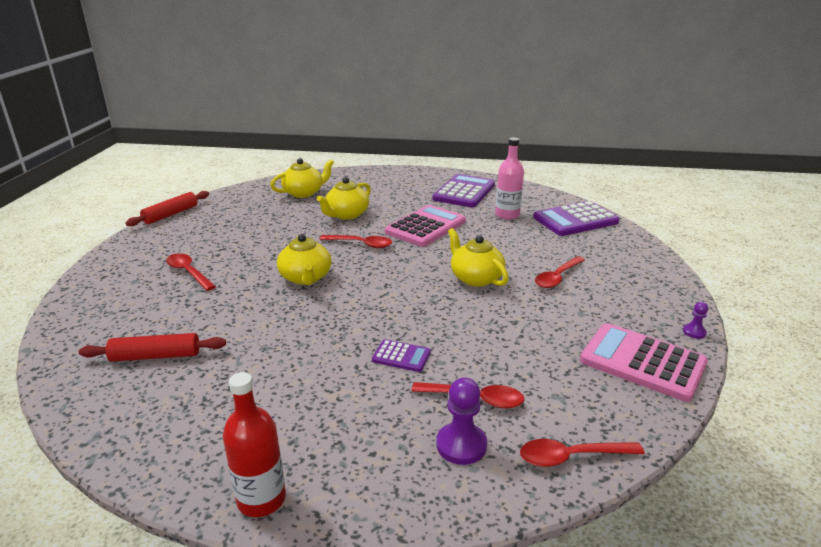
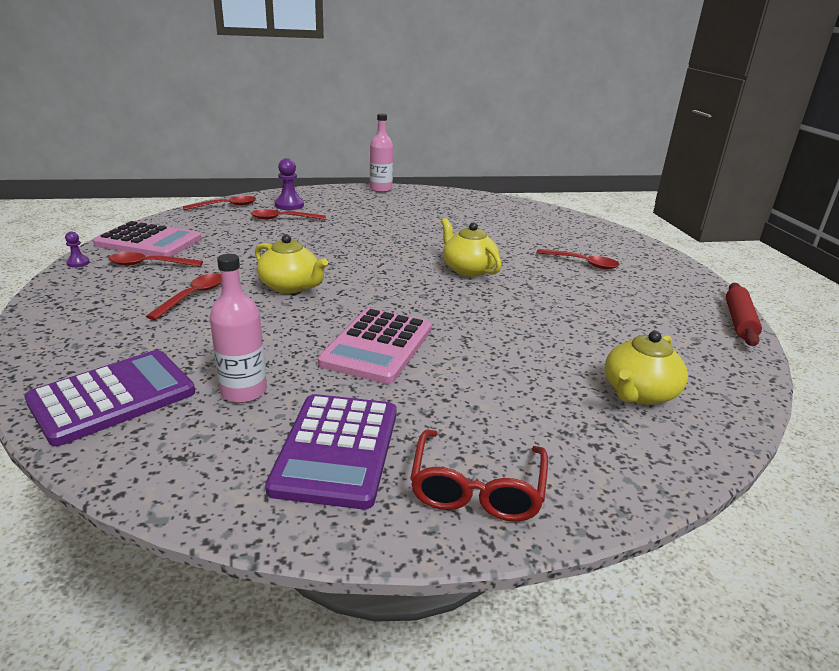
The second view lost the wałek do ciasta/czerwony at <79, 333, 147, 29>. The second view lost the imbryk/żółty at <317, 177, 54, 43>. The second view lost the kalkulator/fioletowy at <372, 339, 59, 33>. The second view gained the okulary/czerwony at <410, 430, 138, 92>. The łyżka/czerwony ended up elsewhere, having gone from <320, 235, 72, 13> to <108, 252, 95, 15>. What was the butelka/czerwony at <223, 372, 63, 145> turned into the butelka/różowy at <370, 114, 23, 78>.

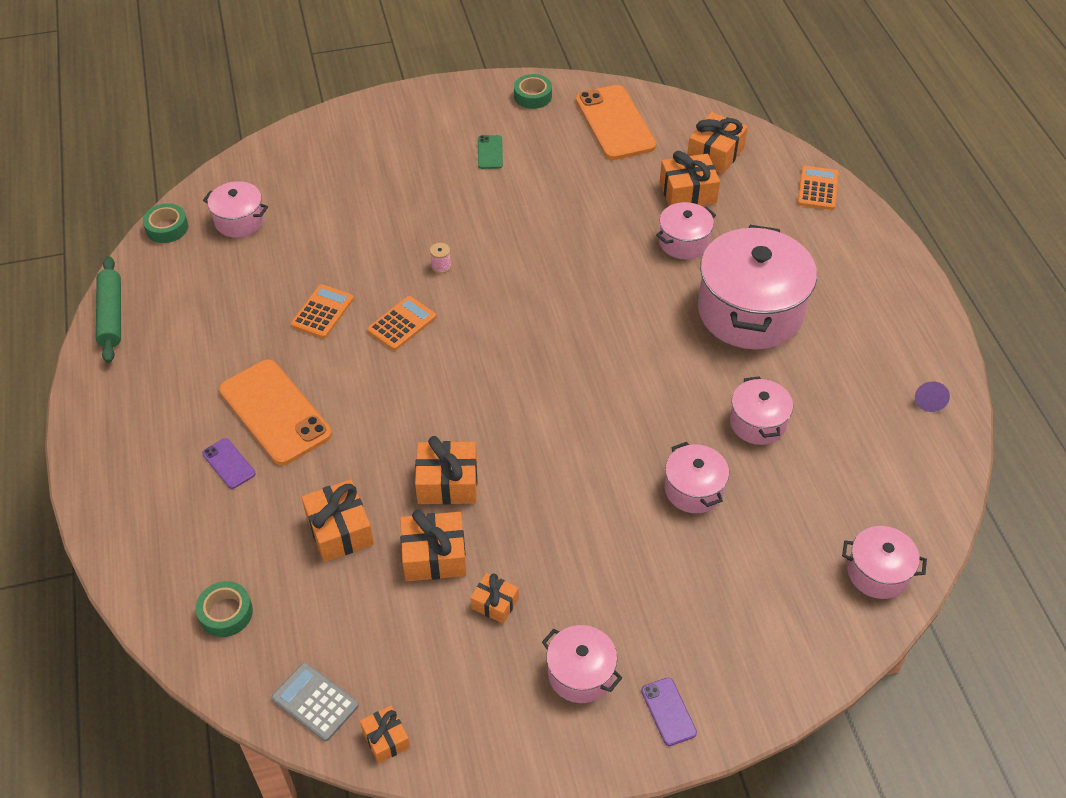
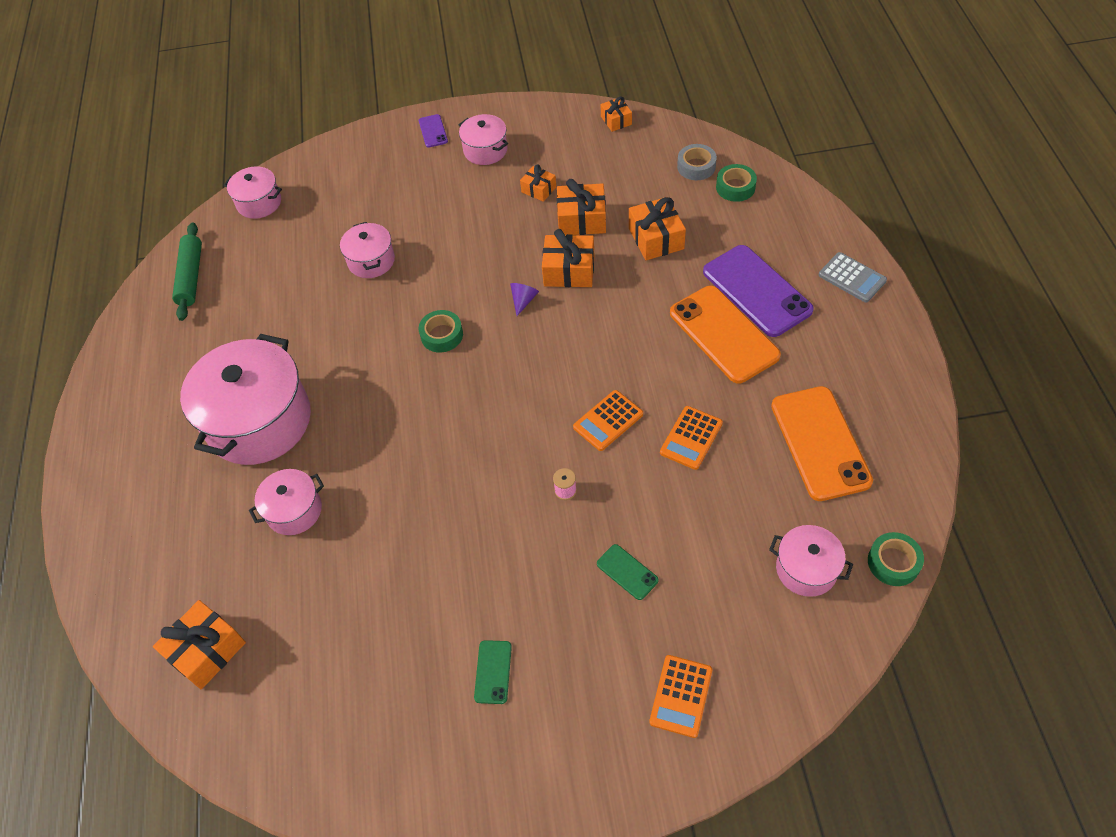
The second view lost the prezent/pomarańczowy at <660, 151, 60, 55>. The second view lost the garnek/różowy at <730, 376, 63, 69>. The second view gained the telefon/zielony at <597, 544, 62, 56>. The second view gained the taśma klejąca/szary at <677, 144, 40, 36>. The wałek do ciasta/zielony ended up elsewhere, having gone from <96, 256, 25, 107> to <172, 222, 30, 99>. The kalkulator/szary ended up elsewhere, having gone from <271, 663, 88, 78> to <818, 252, 69, 50>. The taśma klejąca/zielony ended up elsewhere, having gone from <514, 74, 38, 35> to <419, 310, 44, 43>. The telefon/pomarańczowy ended up elsewhere, having gone from <576, 85, 80, 75> to <771, 386, 102, 115>. The kalkulator/pomarańczowy ended up elsewhere, having gone from <797, 166, 42, 44> to <649, 655, 63, 83>. The stożek/fioletowy ended up elsewhere, having gone from <915, 382, 35, 30> to <510, 283, 29, 33>. The size of the telefon/fioletowy at <202, 438, 54, 51> changed by a factor of 2.19.

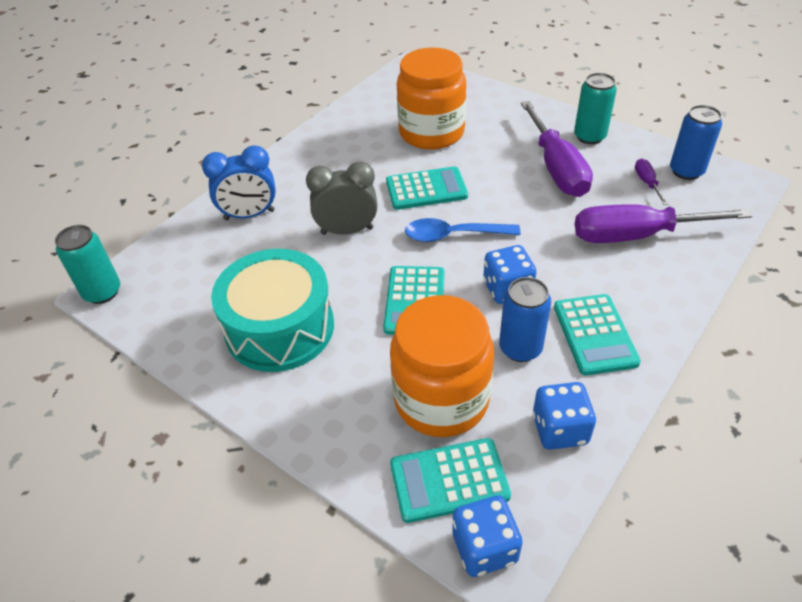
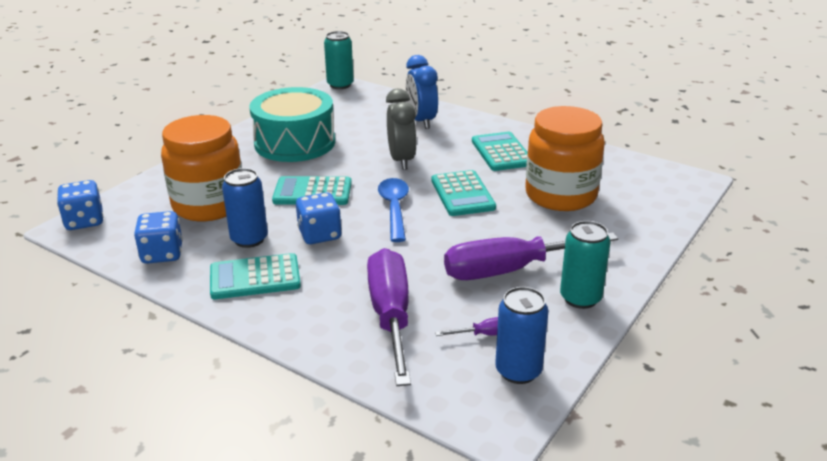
The kalkulator/turkusowy ended up elsewhere, having gone from <390, 438, 121, 85> to <472, 132, 55, 39>.

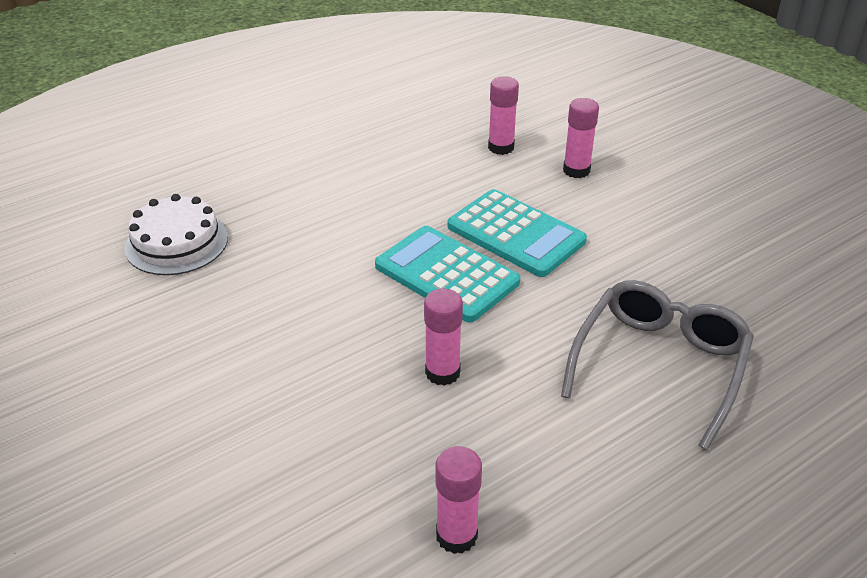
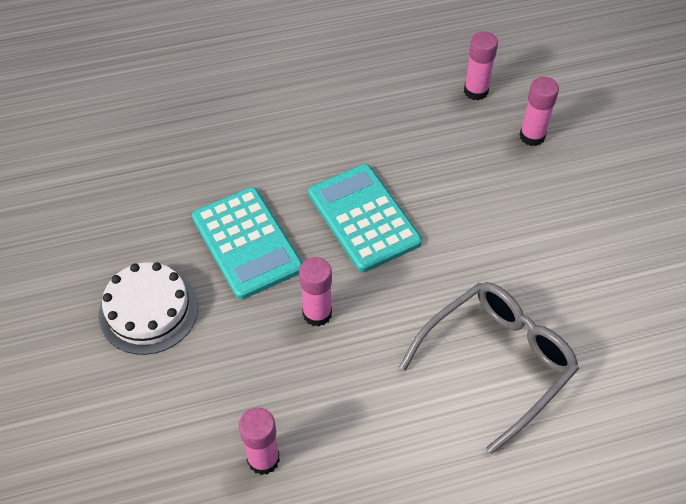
The tort/biały ended up elsewhere, having gone from <125, 194, 103, 81> to <99, 262, 99, 93>. The kalkulator/turkusowy ended up elsewhere, having gone from <447, 189, 140, 88> to <192, 187, 111, 113>.

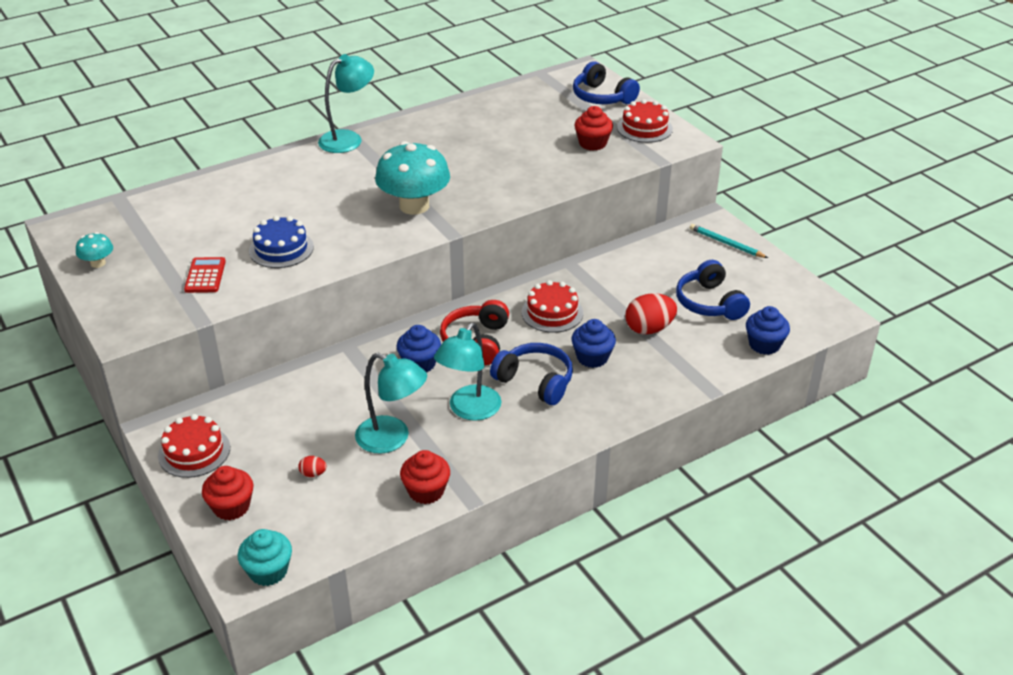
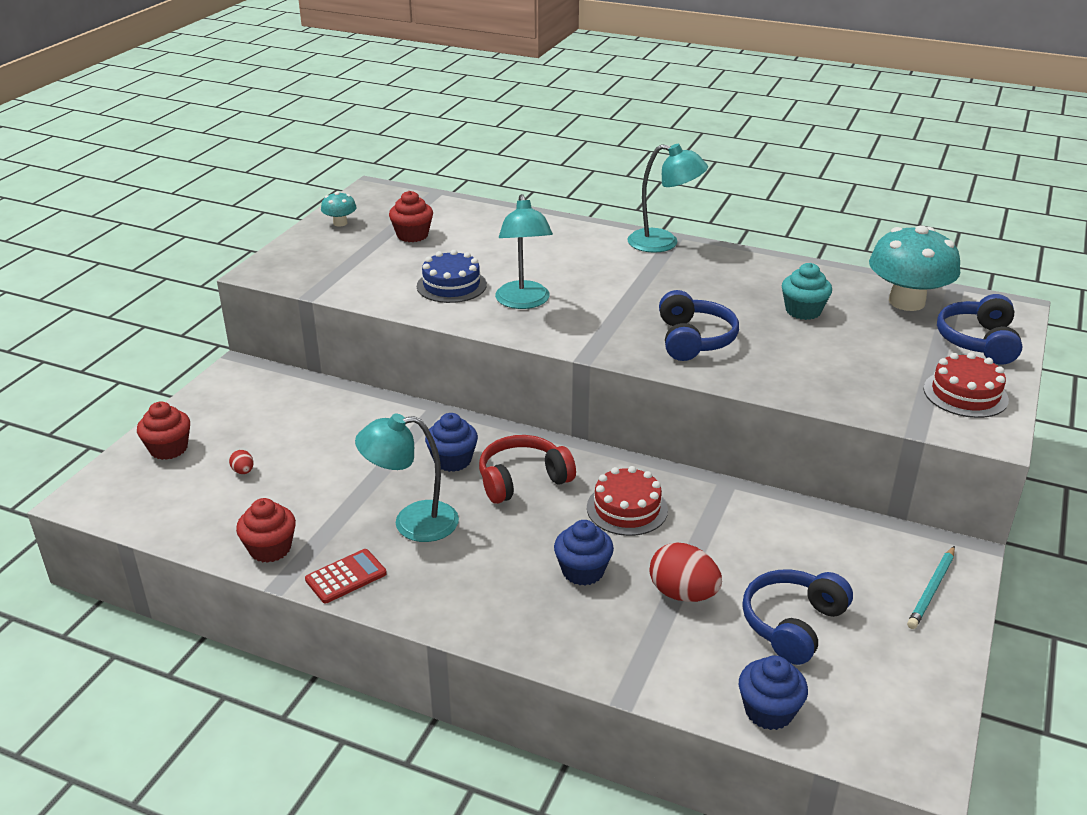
The second view lost the tort/czerwony at <158, 414, 72, 64>. The kalkulator/czerwony ended up elsewhere, having gone from <184, 257, 42, 36> to <305, 549, 82, 54>. The muffinka/turkusowy ended up elsewhere, having gone from <238, 529, 54, 57> to <782, 263, 50, 57>. The lampka/turkusowy ended up elsewhere, having gone from <355, 353, 72, 101> to <495, 194, 58, 115>. The grzyb/turkusowy ended up elsewhere, having gone from <375, 141, 75, 74> to <869, 225, 91, 86>. The słuchawki/niebieski ended up elsewhere, having gone from <490, 343, 83, 62> to <659, 290, 80, 71>. The muffinka/czerwony ended up elsewhere, having gone from <574, 106, 39, 45> to <389, 191, 44, 51>. The ołówek/turkusowy at <690, 224, 78, 34> ended up facing another way, 150 degrees counterclockwise from before.

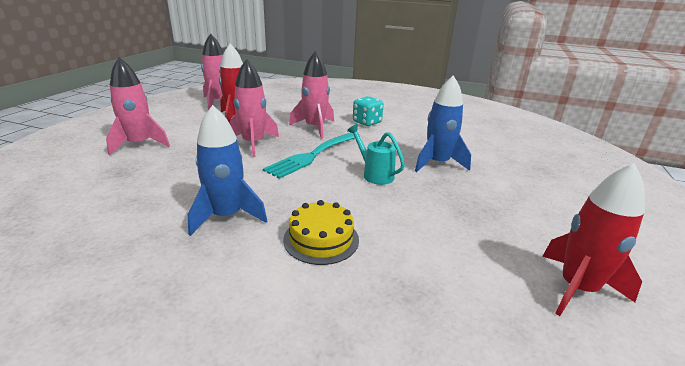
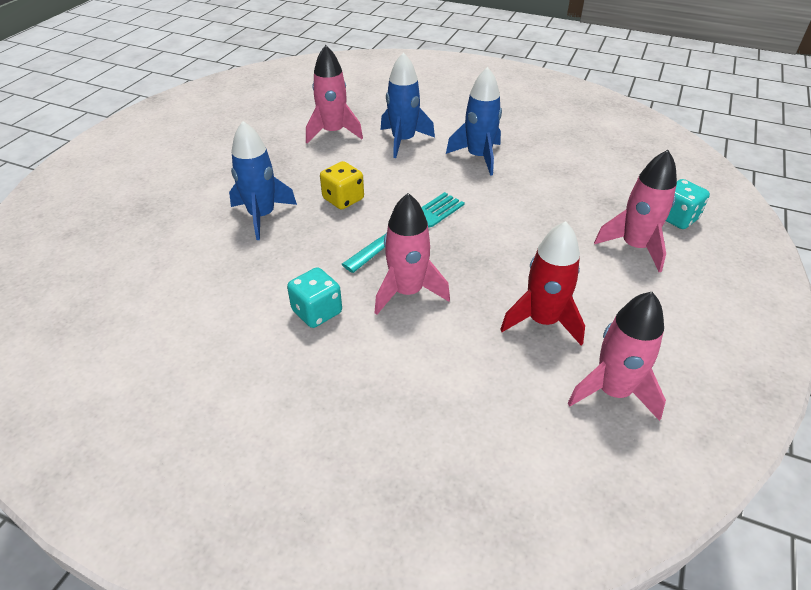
The second view lost the rakieta/czerwony at <542, 163, 103, 153>. The second view gained the kostka do gry/turkusowy at <666, 179, 44, 50>. The rakieta/różowy ended up elsewhere, having gone from <229, 59, 50, 98> to <306, 45, 57, 99>. Where the tort/żółty stood at <283, 200, 76, 65>, the rakieta/niebieski came to stand at <381, 52, 54, 106>. Where the konewka/turkusowy stood at <347, 124, 58, 61>, the kostka do gry/żółty came to stand at <320, 161, 44, 49>.

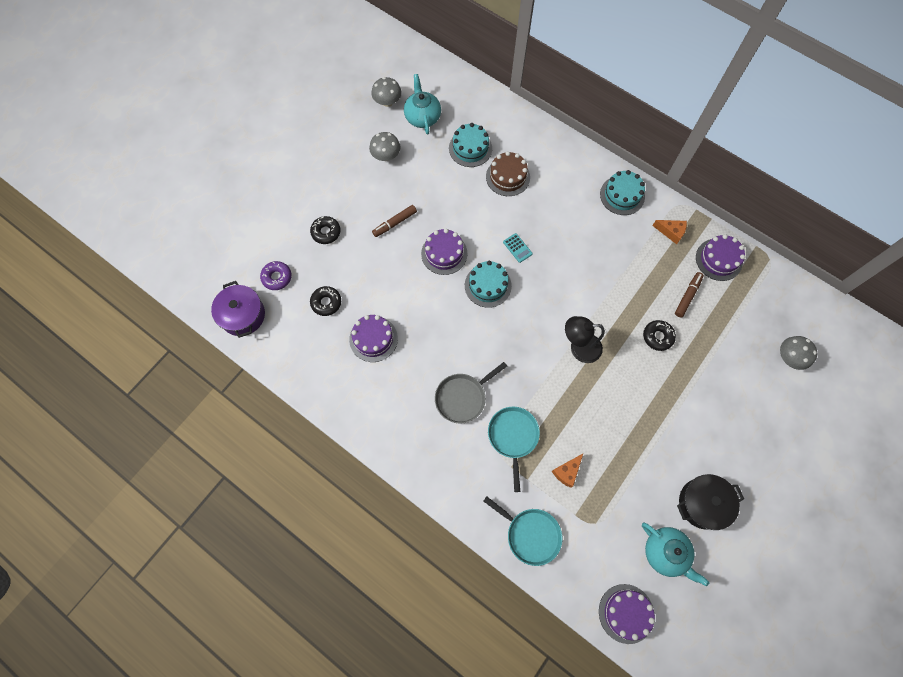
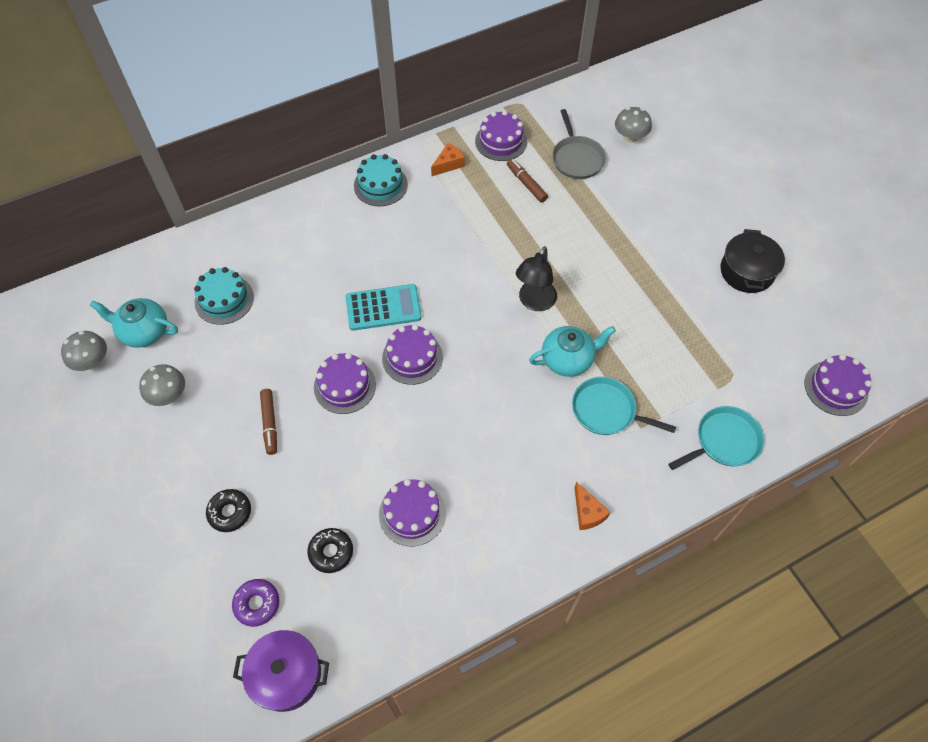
The second view lost the tort/brązowy at <486, 151, 44, 45>. The second view lost the donut/czarny at <643, 320, 33, 31>. The patelnia/szary ended up elsewhere, having gone from <435, 362, 72, 61> to <552, 109, 54, 70>. The ser/pomarańczowy ended up elsewhere, having gone from <552, 454, 31, 34> to <574, 482, 36, 48>. The imbryk/turkusowy ended up elsewhere, having gone from <642, 523, 67, 64> to <529, 326, 87, 51>. What was the tort/turkusowy at <465, 261, 47, 47> turned into the tort/fioletowy at <382, 324, 61, 61>. The size of the kalkulator/turkusowy at <503, 233, 30, 30> changed by a factor of 1.97.

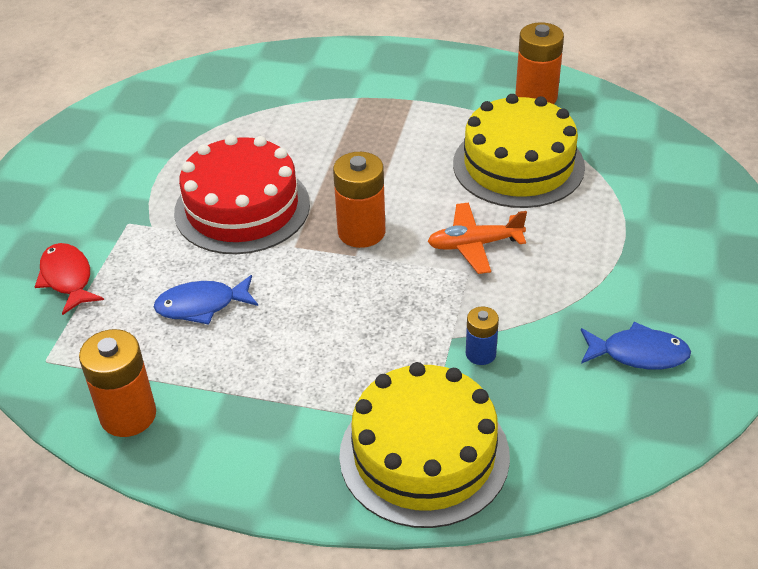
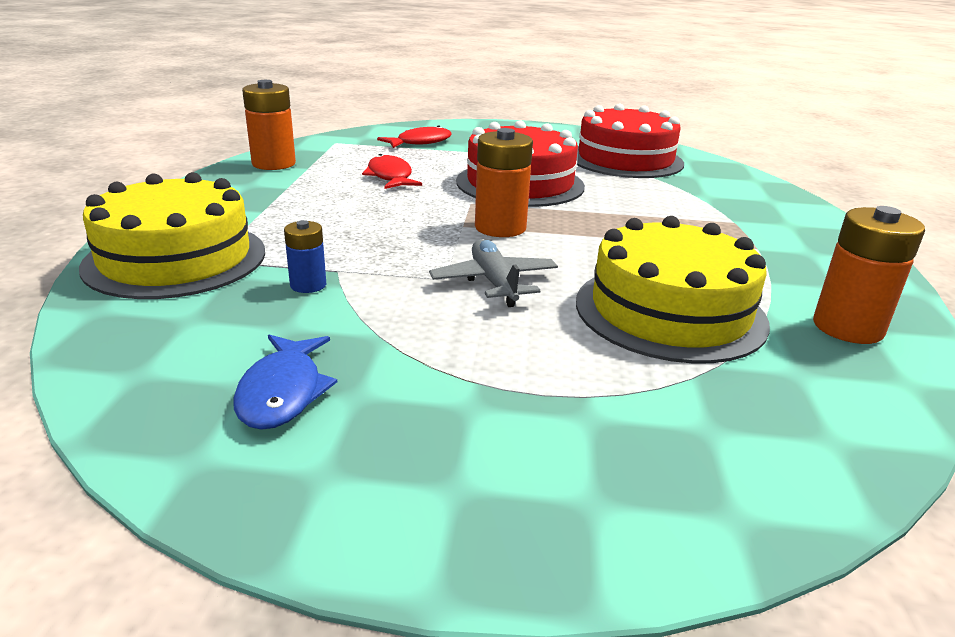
The second view gained the tort/czerwony at <577, 104, 107, 74>. What was the ryba/niebieski at <154, 275, 104, 50> turned into the ryba/czerwony at <362, 154, 60, 35>. What was the samolot/pomarańczowy at <427, 203, 100, 71> turned into the samolot/szary at <429, 239, 129, 68>.

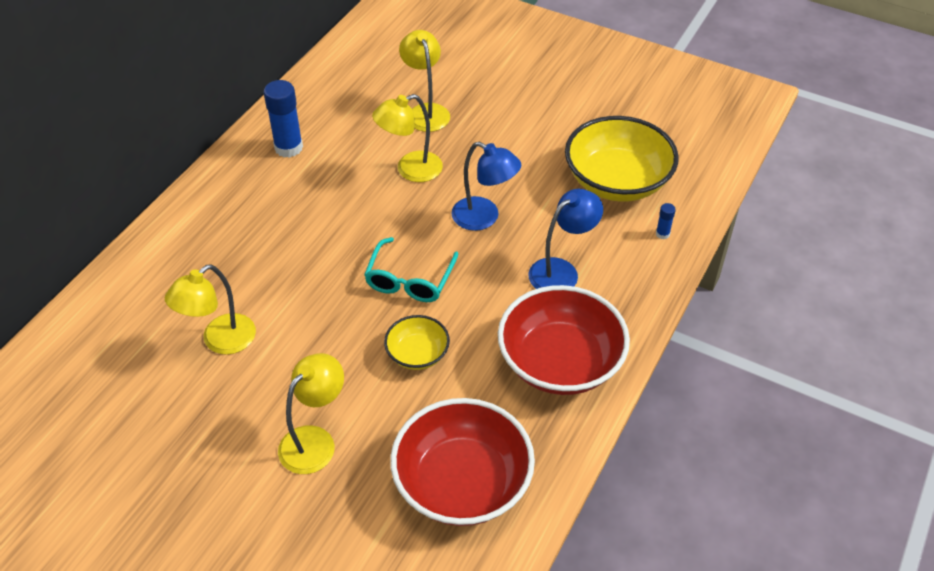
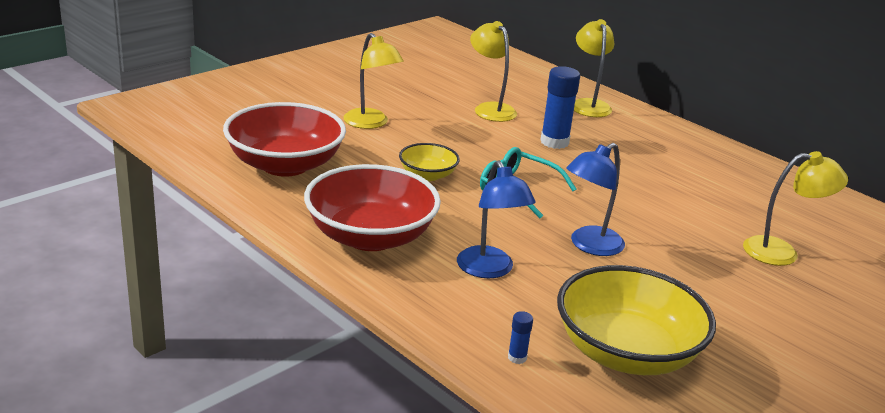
The klej w sztyfcie/niebieski ended up elsewhere, having gone from <263, 80, 40, 78> to <540, 66, 40, 83>. The lampka/żółty ended up elsewhere, having gone from <372, 94, 71, 88> to <574, 19, 40, 98>.

